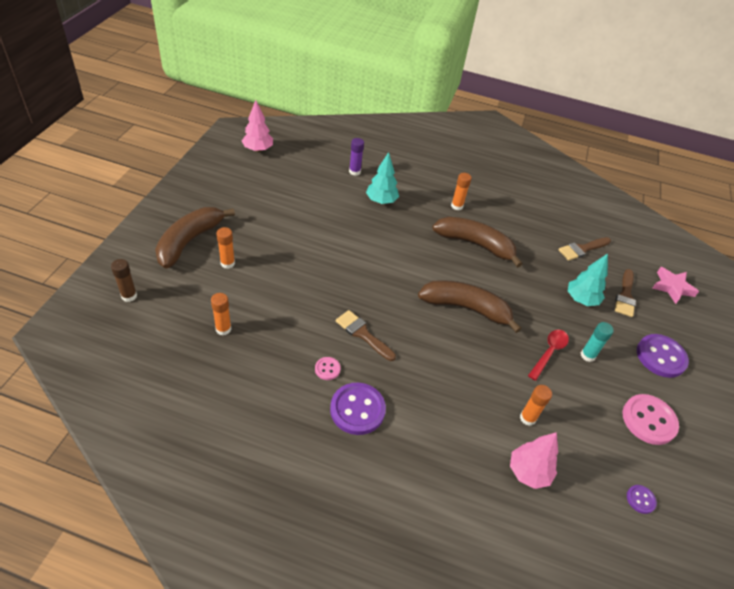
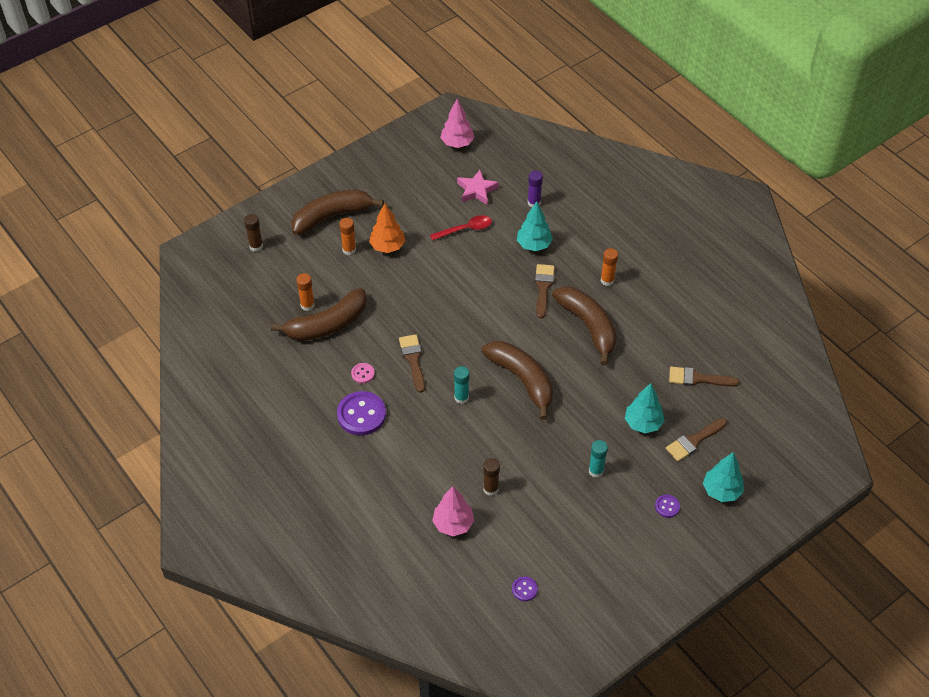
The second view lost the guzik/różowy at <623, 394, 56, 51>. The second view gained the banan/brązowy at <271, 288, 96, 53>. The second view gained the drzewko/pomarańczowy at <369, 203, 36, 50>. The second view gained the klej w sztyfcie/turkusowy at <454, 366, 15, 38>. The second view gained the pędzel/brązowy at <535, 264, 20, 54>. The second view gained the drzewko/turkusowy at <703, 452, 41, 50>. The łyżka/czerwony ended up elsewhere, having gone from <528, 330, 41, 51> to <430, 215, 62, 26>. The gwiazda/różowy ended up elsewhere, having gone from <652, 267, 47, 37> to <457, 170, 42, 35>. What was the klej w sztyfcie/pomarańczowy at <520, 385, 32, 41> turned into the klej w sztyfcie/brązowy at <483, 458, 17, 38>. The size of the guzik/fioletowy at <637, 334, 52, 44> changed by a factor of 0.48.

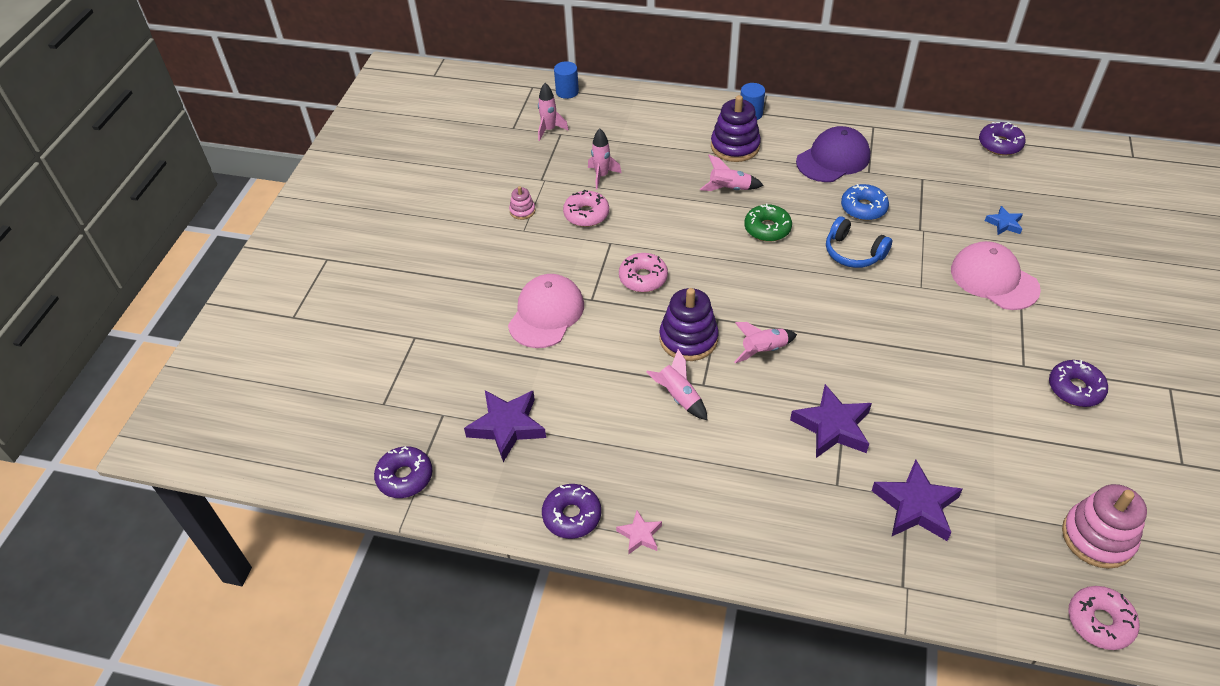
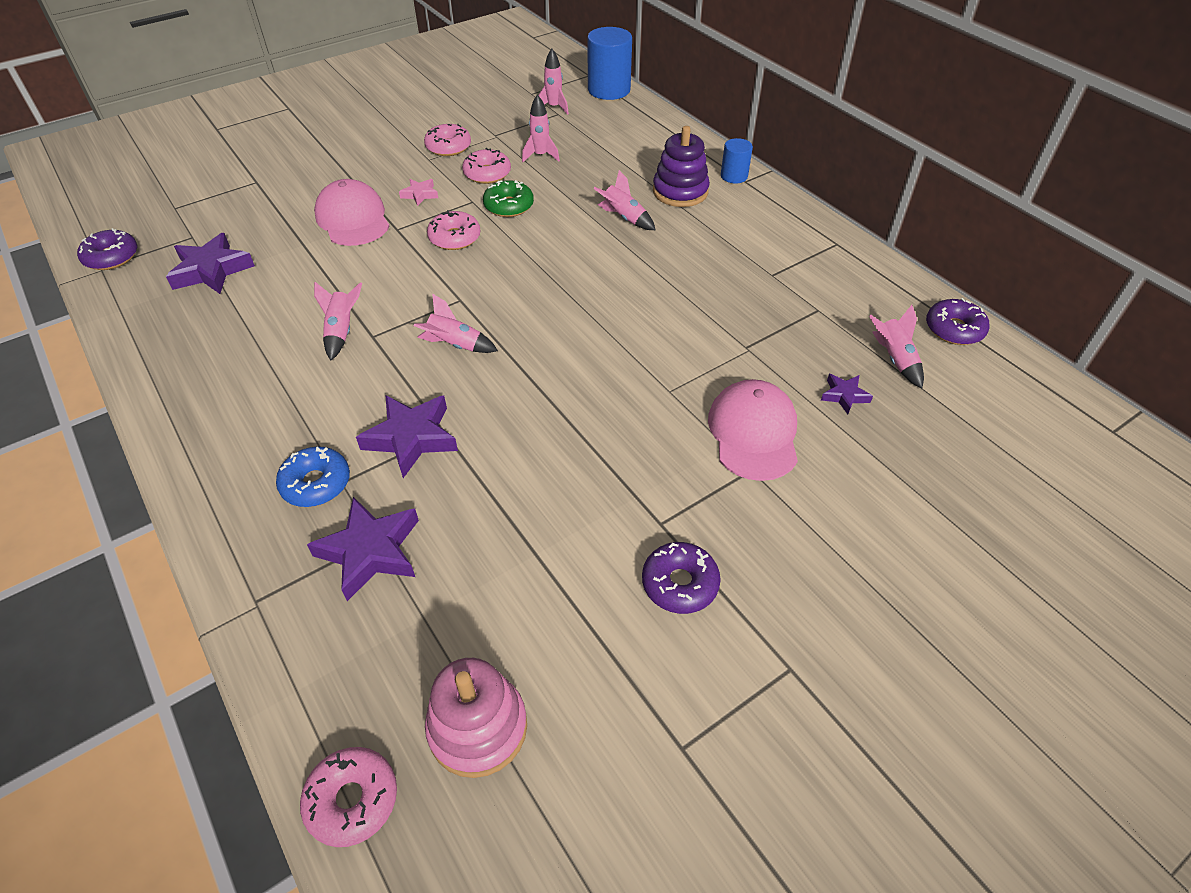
The second view lost the donut/fioletowy at <542, 484, 59, 55>. The second view lost the zabawka nakładanka/fioletowy at <659, 288, 59, 73>. The second view lost the czapka/fioletowy at <796, 126, 74, 56>. The second view lost the słuchawki/niebieski at <826, 217, 66, 51>. The second view gained the rakieta/różowy at <869, 305, 55, 83>. The gwiazda/różowy ended up elsewhere, having gone from <616, 510, 46, 44> to <399, 179, 39, 27>. The donut/zielony ended up elsewhere, having gone from <744, 204, 48, 38> to <483, 180, 51, 37>. The donut/niebieski ended up elsewhere, having gone from <841, 184, 48, 36> to <276, 447, 74, 60>. Where the zabawka nakładanka/różowy stood at <509, 186, 26, 34>, the donut/różowy came to stand at <424, 123, 47, 33>. What was the gwiazda/niebieski at <985, 206, 38, 29> turned into the gwiazda/fioletowy at <821, 374, 52, 40>. The czapka/różowy at <508, 274, 76, 74> ended up facing another way, 90 degrees counterclockwise from before. The size of the walec/niebieski at <554, 61, 25, 38> changed by a factor of 1.80.

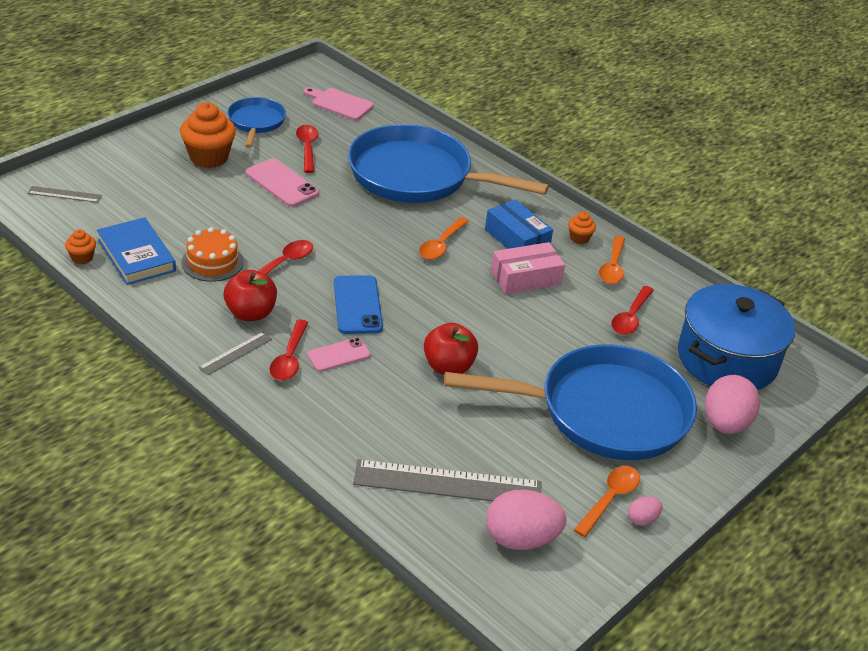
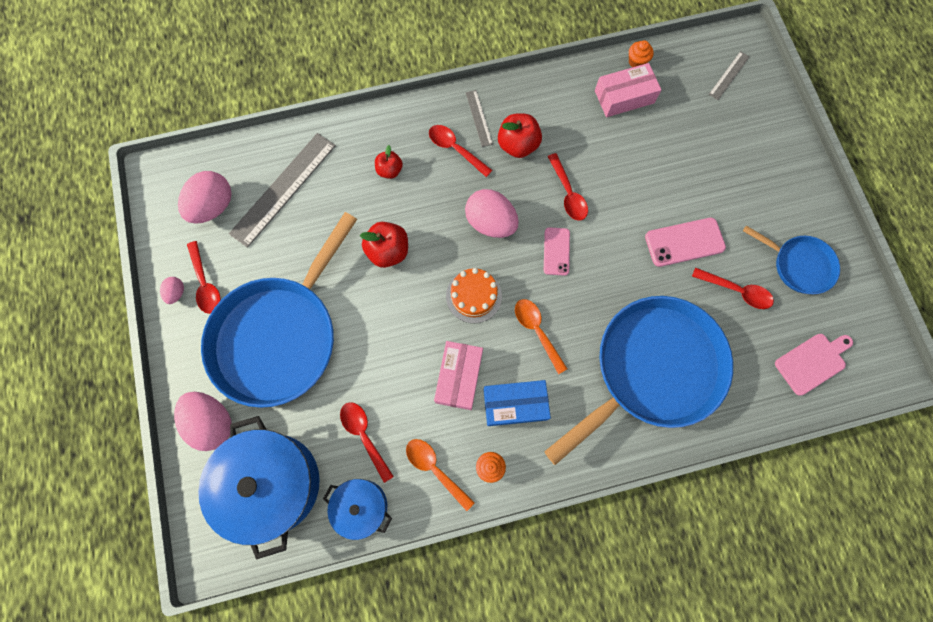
The second view lost the muffinka/pomarańczowy at <180, 102, 56, 66>. The second view gained the garnek/niebieski at <323, 479, 69, 61>. The second view gained the jabłko/czerwony at <375, 145, 28, 34>. The tort/pomarańczowy ended up elsewhere, having gone from <182, 227, 62, 55> to <446, 268, 56, 55>. The telefon/różowy ended up elsewhere, having gone from <307, 338, 64, 34> to <544, 227, 26, 49>. Where the książka/niebieski stood at <97, 217, 79, 68>, the pudełko/różowy came to stand at <595, 63, 66, 54>. Where the telefon/niebieski stood at <334, 275, 49, 59>, the jajko/różowy came to stand at <465, 189, 54, 49>. What was the łyżka/pomarańczowy at <574, 466, 66, 71> turned into the łyżka/czerwony at <187, 241, 34, 73>.

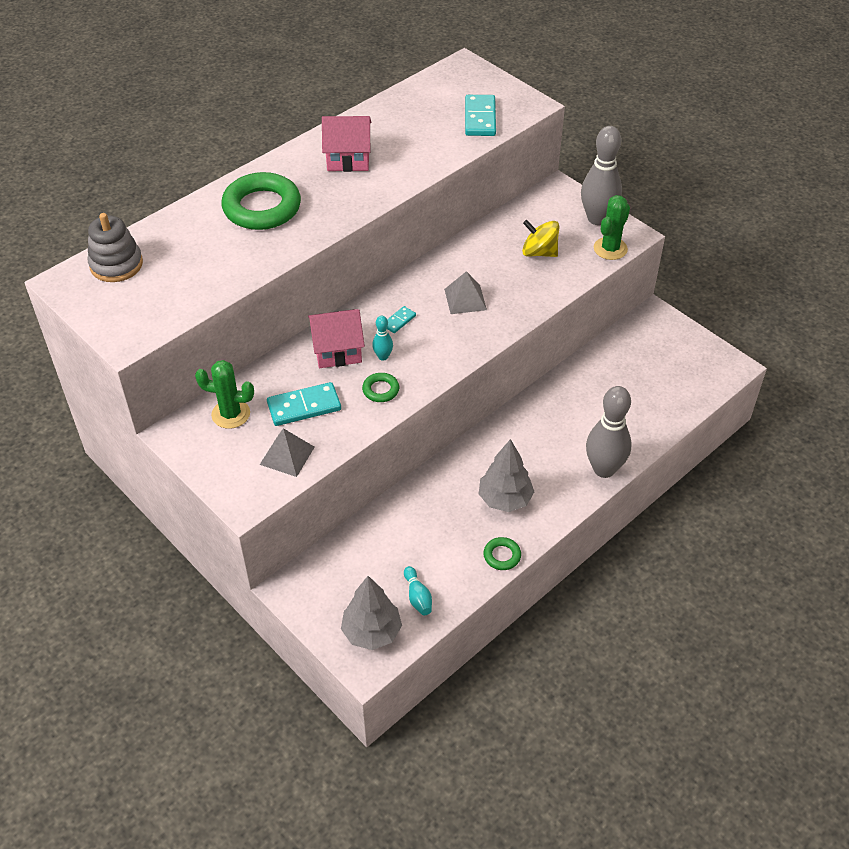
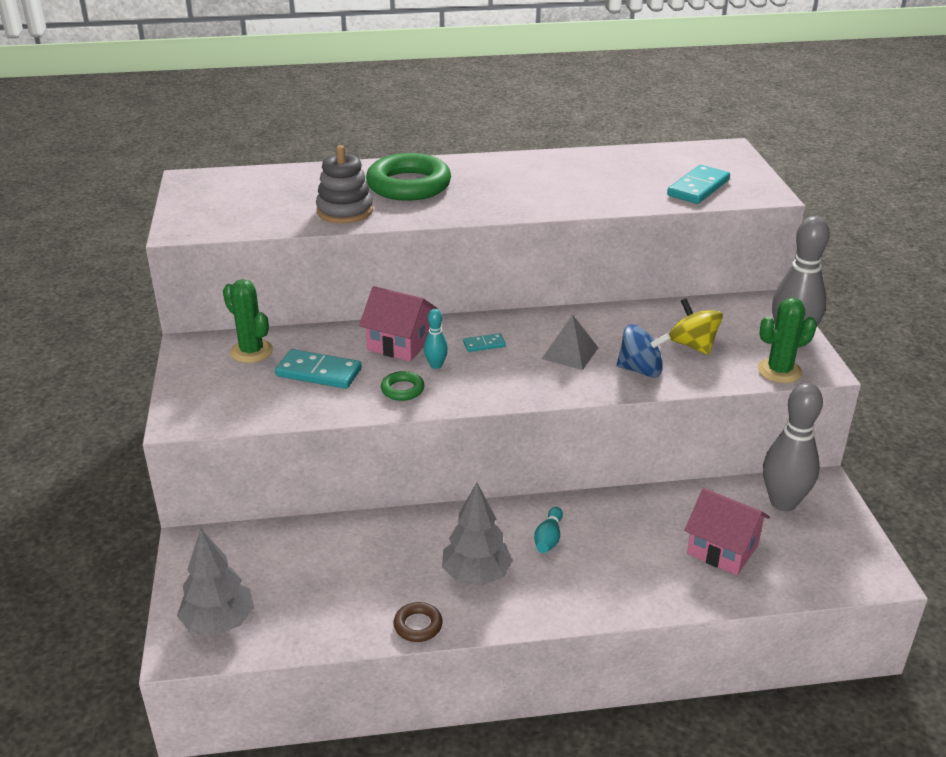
The second view lost the piramida/szary at <260, 428, 55, 49>. The second view gained the bączek/niebieski at <617, 324, 53, 54>. The zabawka nakładanka/szary ended up elsewhere, having gone from <88, 213, 55, 69> to <316, 145, 57, 79>. The domek/różowy ended up elsewhere, having gone from <322, 116, 49, 56> to <684, 488, 86, 87>. The kręgiel/turkusowy ended up elsewhere, having gone from <404, 566, 28, 49> to <534, 507, 29, 46>. The kręgiel/szary ended up elsewhere, having gone from <586, 386, 46, 92> to <763, 383, 60, 128>. What was the pierścień/zielony at <483, 537, 38, 33> turned into the pierścień/brązowy at <393, 602, 50, 40>.

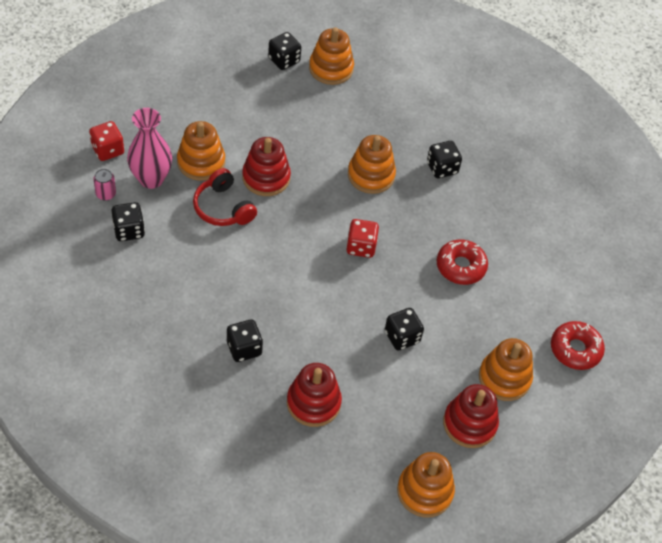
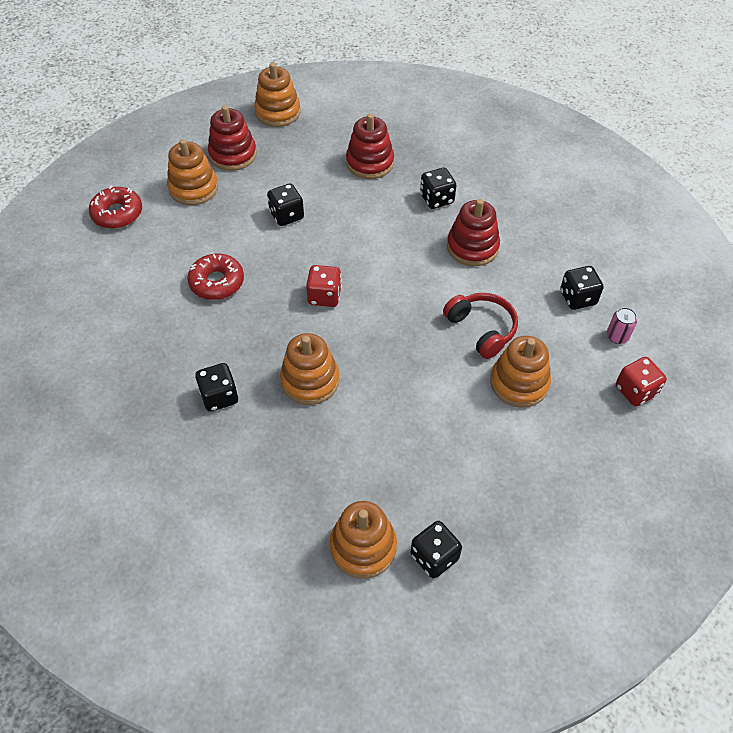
The second view lost the wazon/różowy at <127, 108, 45, 81>. The zabawka nakładanka/czerwony ended up elsewhere, having gone from <242, 137, 49, 59> to <447, 199, 53, 67>.

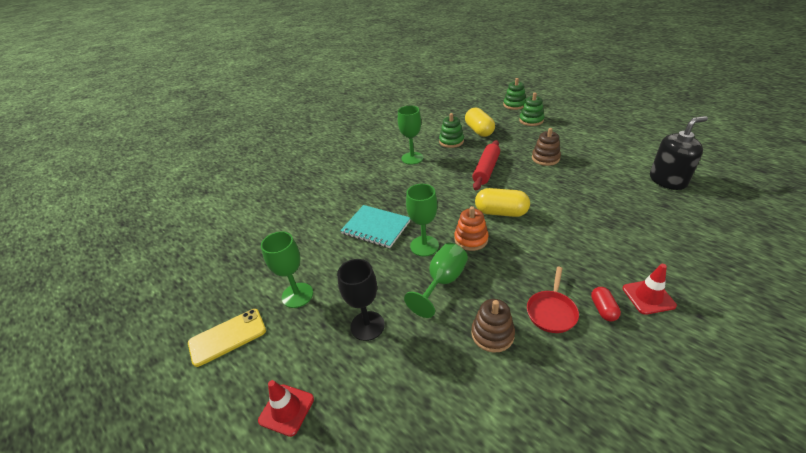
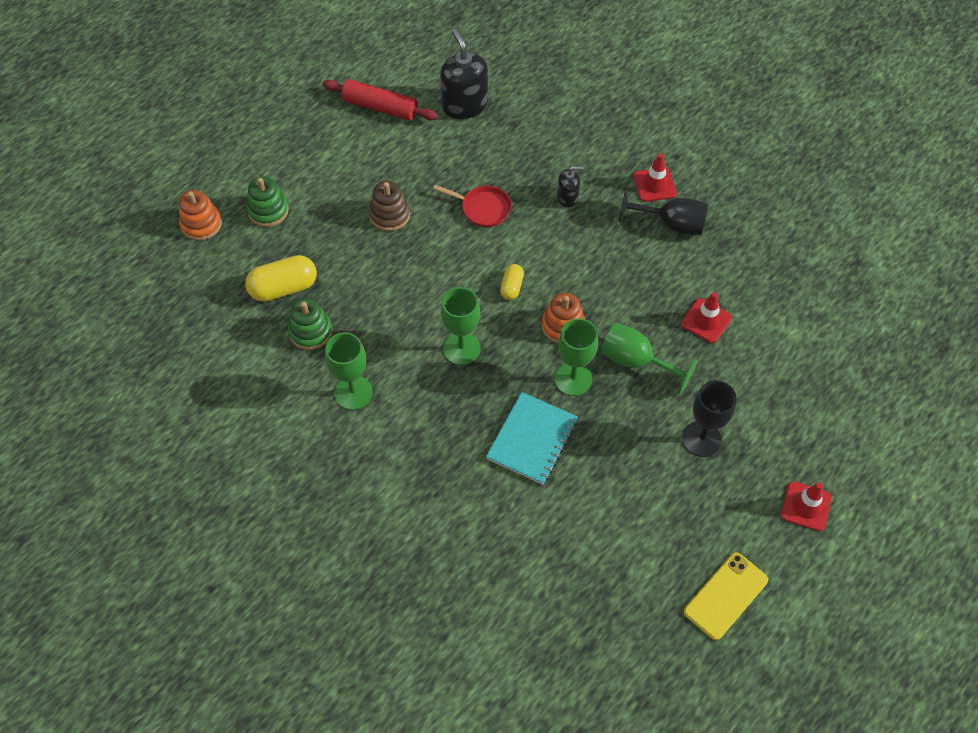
The second view gained the dozownik mydła/czarny at <557, 166, 26, 42>. The kielich/zielony ended up elsewhere, having gone from <261, 231, 52, 77> to <441, 287, 40, 78>. The wałek do ciasta/czerwony ended up elsewhere, having gone from <472, 140, 28, 50> to <322, 79, 116, 42>. The patelnia/czerwony ended up elsewhere, having gone from <527, 267, 52, 66> to <433, 185, 79, 42>. Where the zabawka nakładanka/brązowy stood at <471, 299, 44, 54>, the pachołek/czerwony came to stand at <681, 292, 51, 51>. Where the kapsułka/czerwony stood at <591, 287, 30, 35>, the kielich/czarny came to stand at <619, 187, 89, 48>. What was the zabawka nakładanka/zielony at <503, 78, 23, 32> turned into the zabawka nakładanka/pomarańczowy at <179, 190, 43, 51>. The telefon/żółty at <188, 309, 78, 58> ended up facing another way, 75 degrees clockwise from before. The size of the kapsułka/żółty at <475, 188, 55, 29> changed by a factor of 0.55.

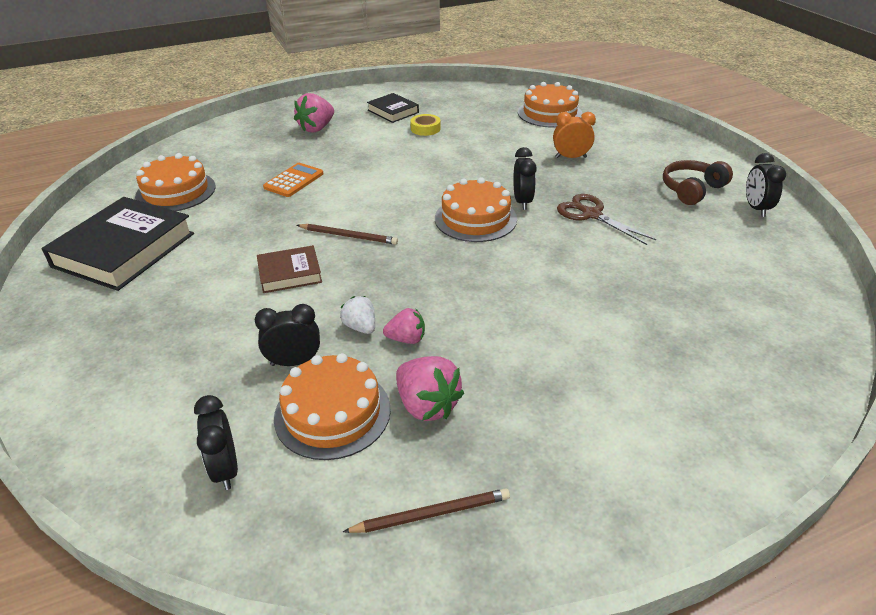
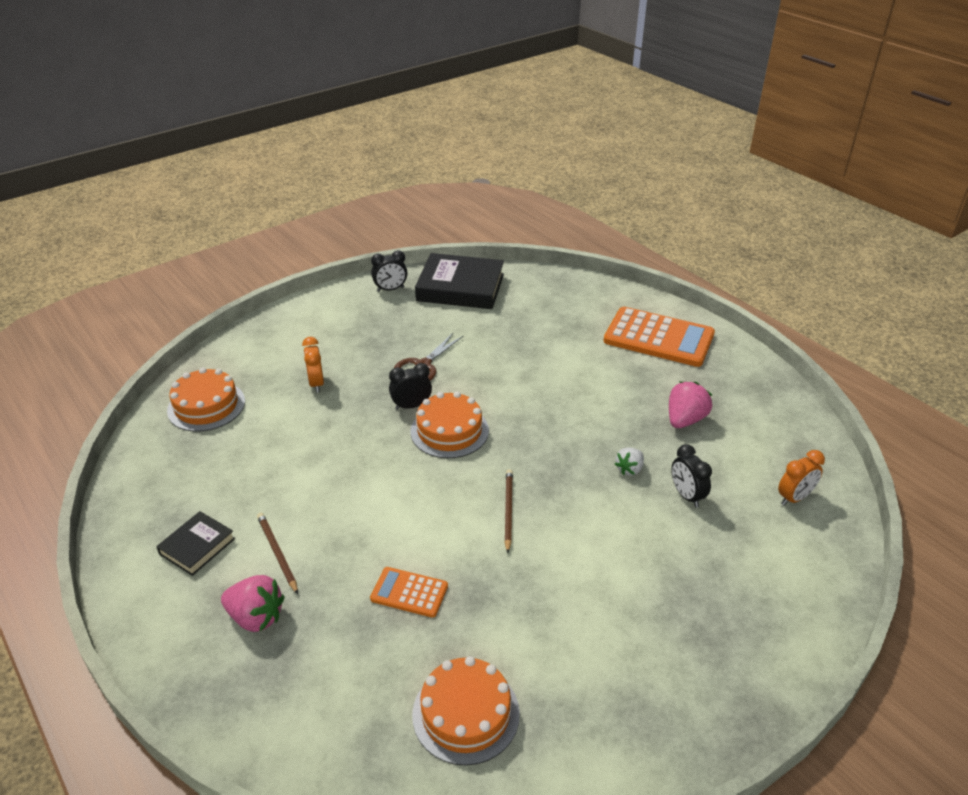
The second view lost the książka/brązowy at <257, 245, 65, 48>. The second view lost the tort/pomarańczowy at <274, 353, 117, 107>. The second view lost the truskawka/różowy at <383, 308, 42, 36>. The second view lost the taśma klejąca/żółty at <410, 114, 31, 22>. The second view lost the słuchawki/brązowy at <663, 160, 70, 45>. The second view gained the kalkulator/pomarańczowy at <603, 307, 112, 60>. The książka/czarny ended up elsewhere, having gone from <41, 197, 153, 94> to <415, 253, 89, 56>. The ołówek/brązowy ended up elsewhere, having gone from <343, 488, 167, 45> to <257, 513, 41, 81>. What was the budzik/czarny at <194, 395, 44, 95> turned into the budzik/pomarańczowy at <778, 450, 47, 55>.

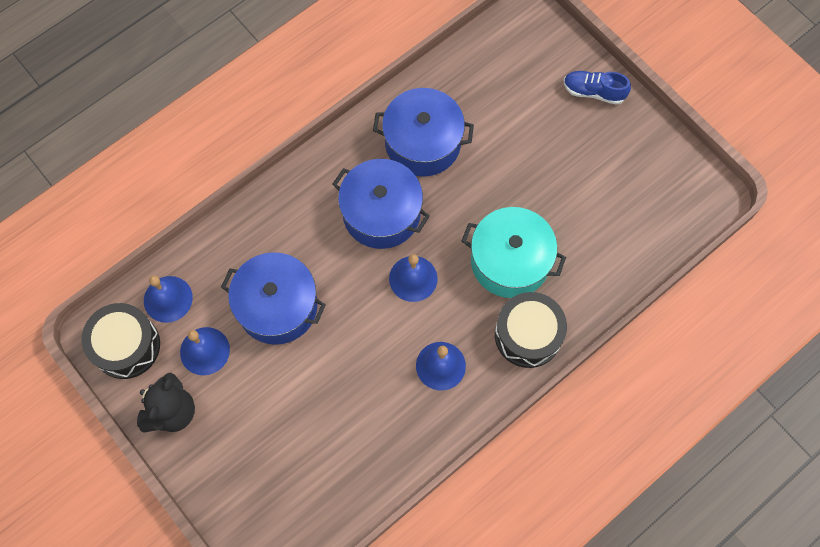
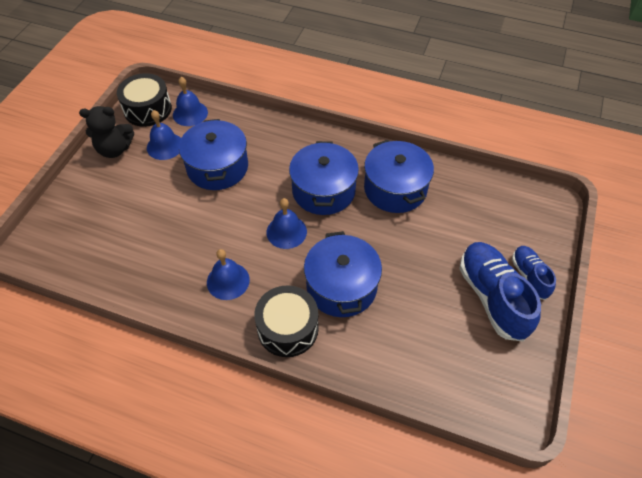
The second view gained the but/niebieski at <459, 242, 82, 99>. What was the garnek/turkusowy at <462, 207, 104, 91> turned into the garnek/niebieski at <304, 231, 78, 86>.

